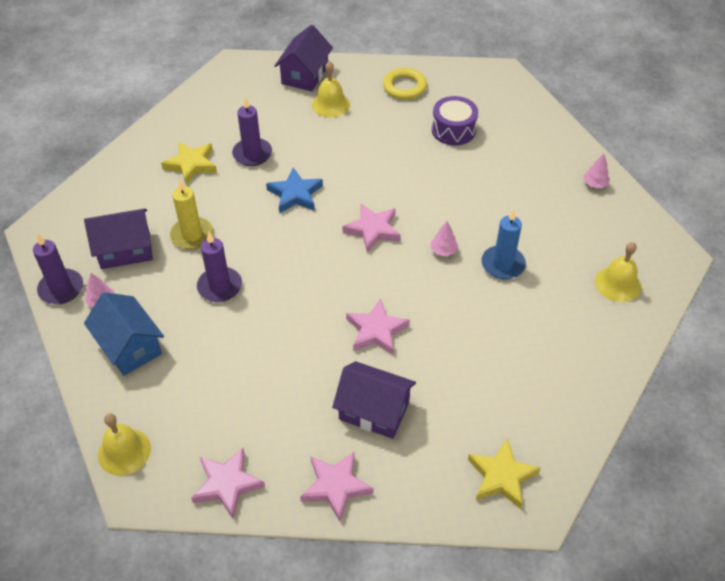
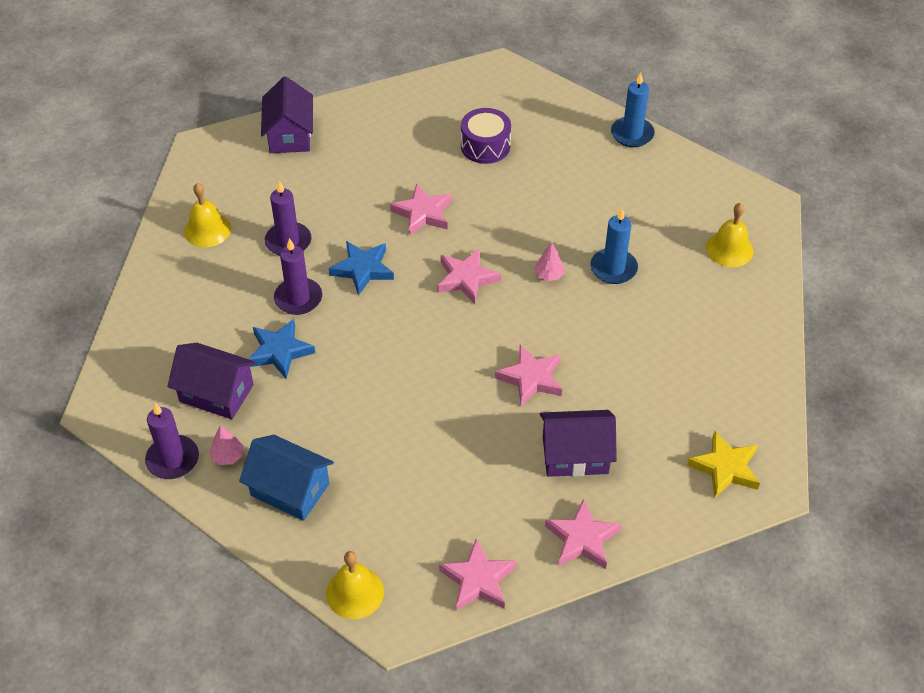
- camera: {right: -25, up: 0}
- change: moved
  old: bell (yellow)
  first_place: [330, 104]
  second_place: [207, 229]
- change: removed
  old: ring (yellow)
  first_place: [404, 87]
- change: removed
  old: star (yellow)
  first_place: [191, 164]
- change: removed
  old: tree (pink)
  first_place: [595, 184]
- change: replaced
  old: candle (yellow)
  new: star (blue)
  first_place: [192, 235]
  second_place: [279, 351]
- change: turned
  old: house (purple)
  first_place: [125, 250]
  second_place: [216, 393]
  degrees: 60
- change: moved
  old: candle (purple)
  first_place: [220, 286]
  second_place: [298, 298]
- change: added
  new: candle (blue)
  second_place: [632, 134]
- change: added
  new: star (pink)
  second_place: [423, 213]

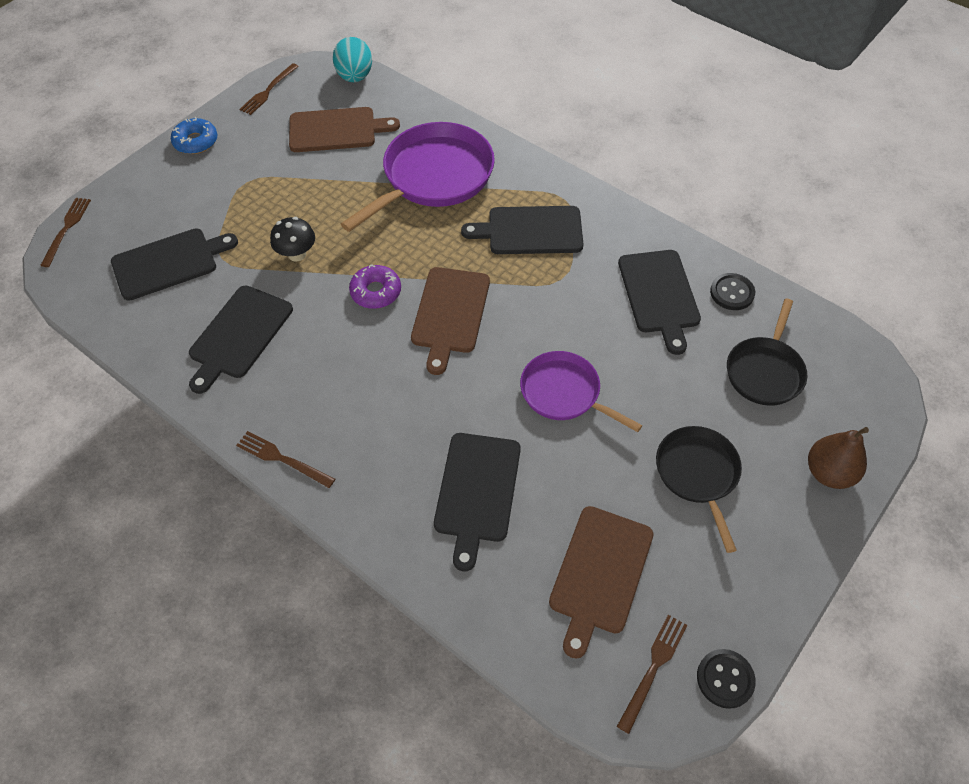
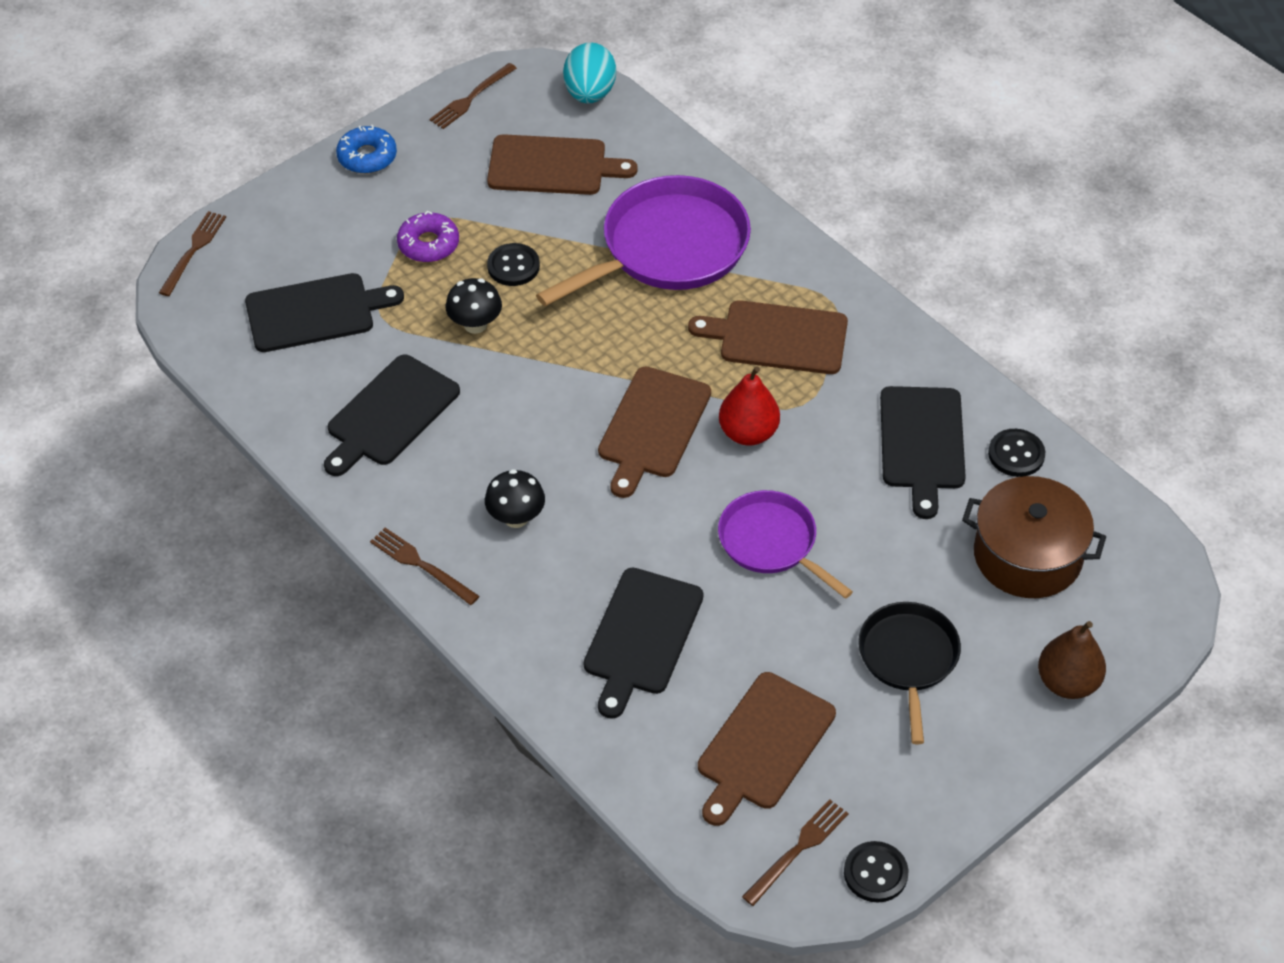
- camera: {right: 10, up: -5}
- change: recoloured
  old: cutting board (black)
  new: cutting board (brown)
  first_place: [530, 231]
  second_place: [777, 337]
- change: moved
  old: donut (purple)
  first_place: [376, 292]
  second_place: [428, 244]
- change: replaced
  old: pan (black)
  new: pot (brown)
  first_place: [765, 371]
  second_place: [1027, 555]
- change: added
  new: button (black)
  second_place: [513, 266]
- change: added
  new: pear (red)
  second_place: [748, 433]
- change: added
  new: mushroom (black)
  second_place: [516, 518]

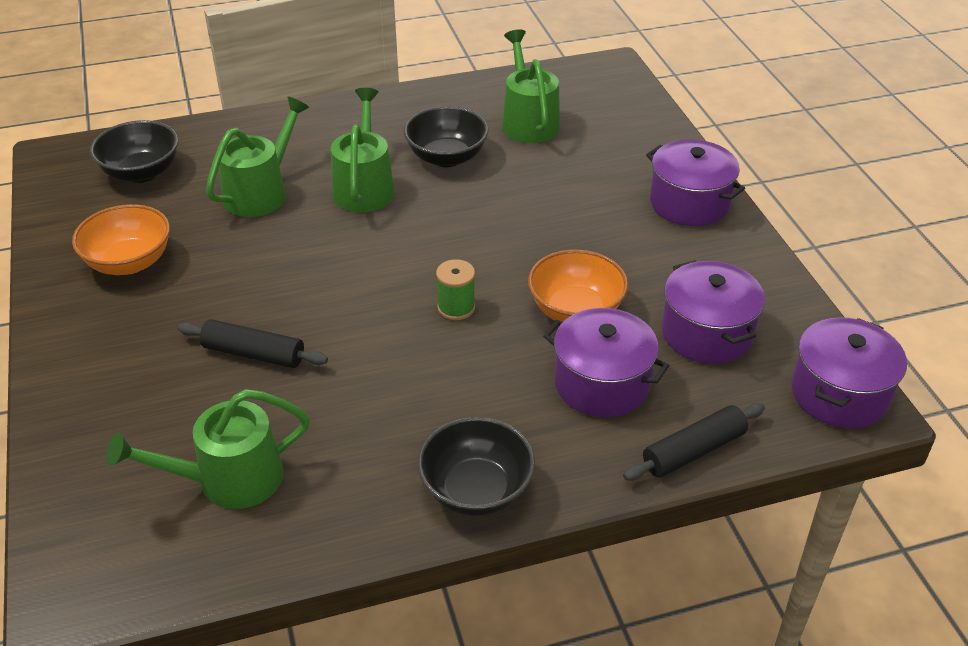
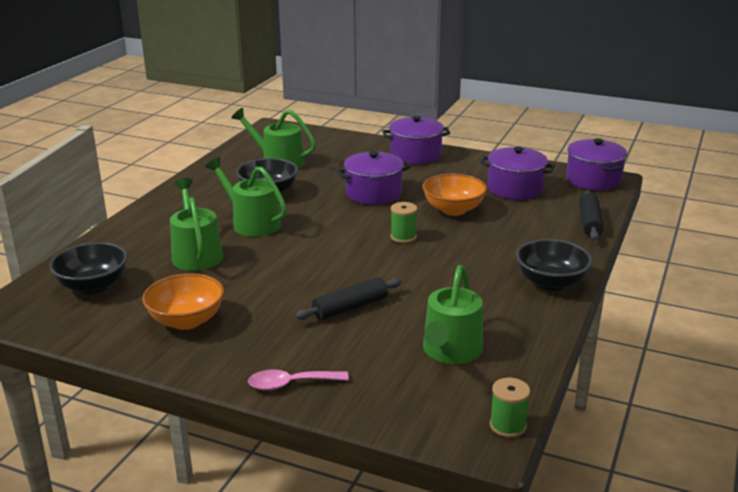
- camera: {right: -50, up: -15}
- change: moved
  old: pot (purple)
  first_place: [601, 383]
  second_place: [373, 193]
- change: added
  new: spoon (pink)
  second_place: [290, 384]
- change: added
  new: spool (green)
  second_place: [508, 426]

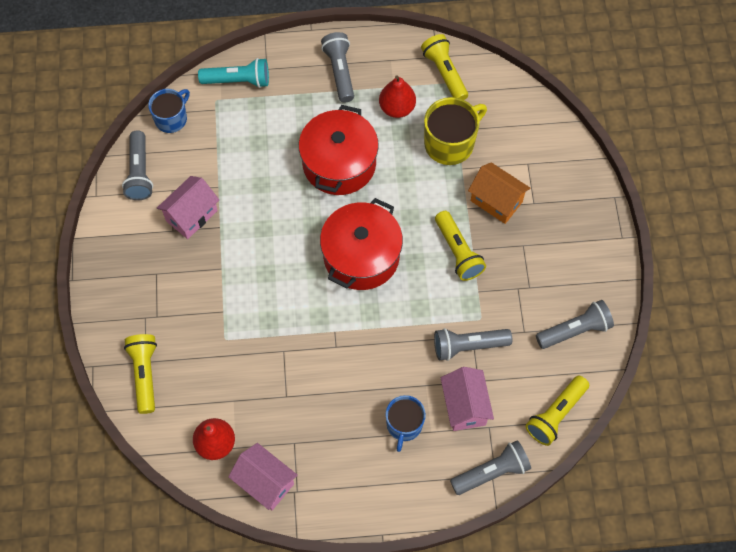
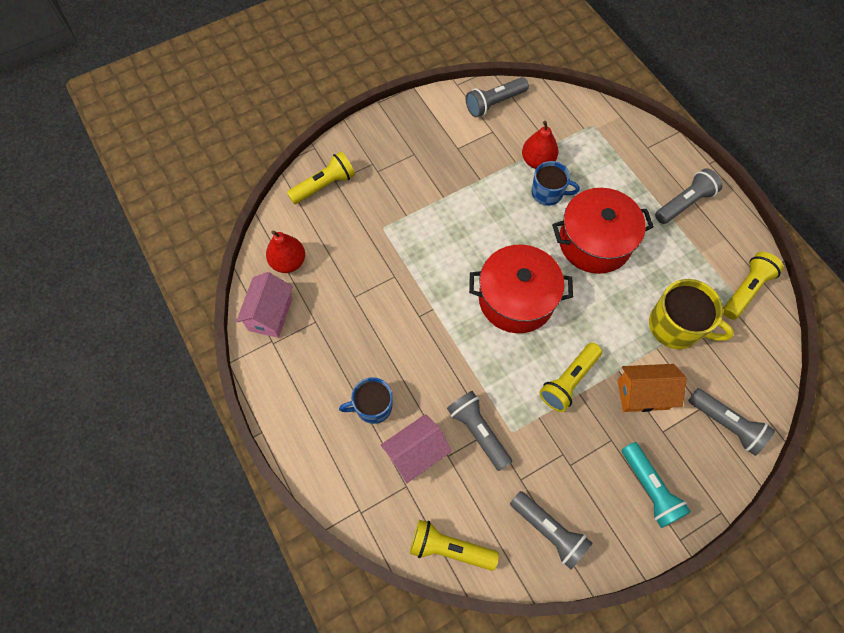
- camera: {right: 65, up: 0}
- change: moved
  old: flashlight (turquoise)
  first_place: [238, 80]
  second_place: [650, 488]
- change: moved
  old: pear (red)
  first_place: [397, 108]
  second_place: [537, 161]
- change: moved
  old: mug (blue)
  first_place: [171, 119]
  second_place: [548, 193]
- change: turned
  old: house (orange)
  first_place: [496, 201]
  second_place: [642, 394]
  degrees: 75
- change: removed
  old: house (pink)
  first_place: [191, 215]
- change: moved
  old: flashlight (grey)
  first_place: [491, 472]
  second_place: [726, 424]

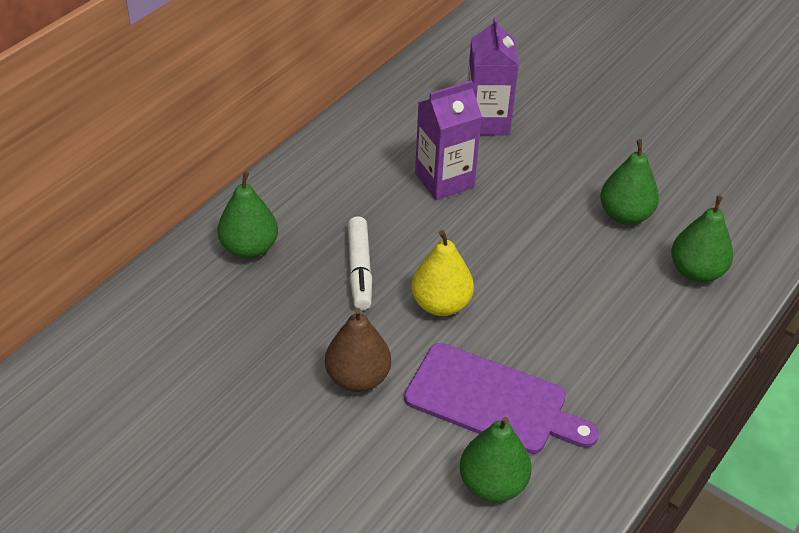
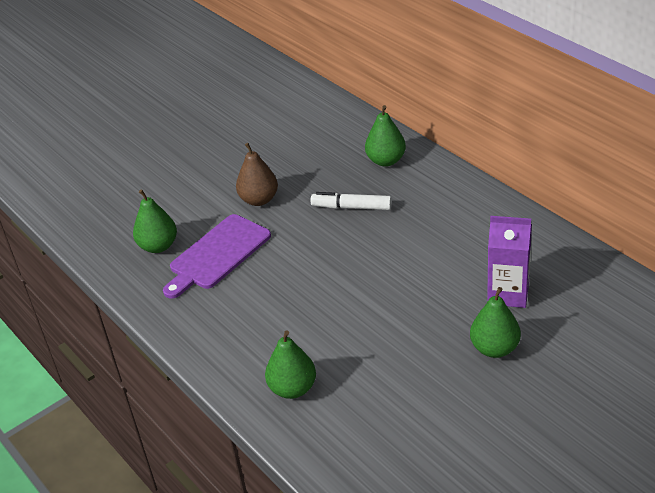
- camera: {right: 110, up: -5}
- change: removed
  old: carton (purple)
  first_place: [444, 180]
- change: moved
  old: pear (green)
  first_place: [625, 215]
  second_place: [495, 348]
- change: removed
  old: pear (yellow)
  first_place: [441, 304]

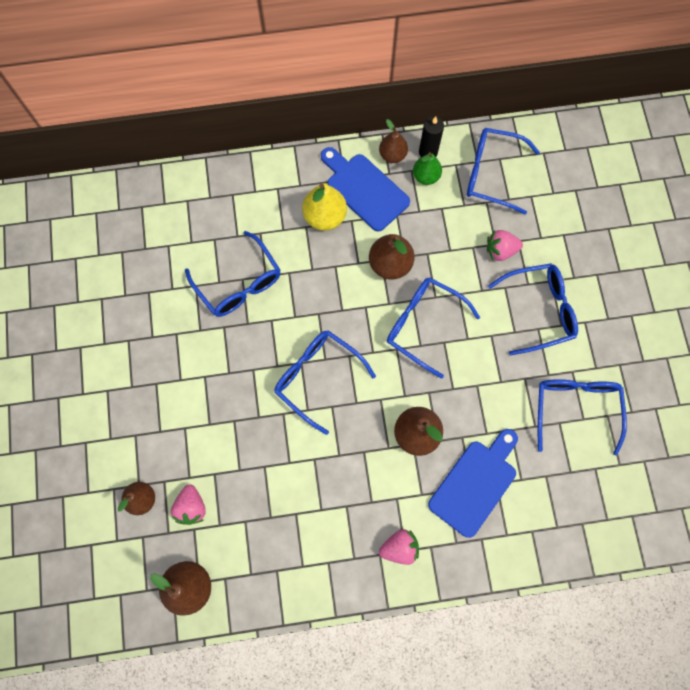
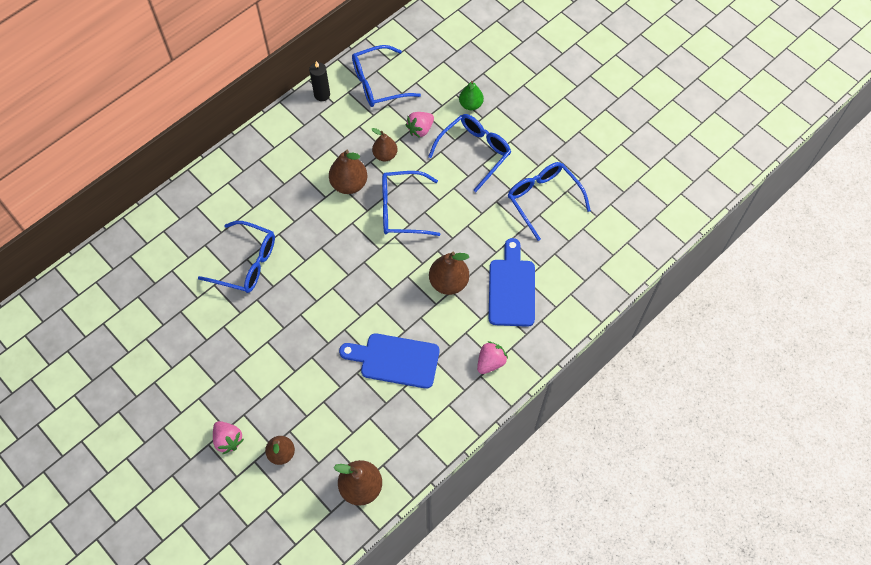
- camera: {right: -35, up: -10}
- change: moved
  old: pear (brown)
  first_place: [392, 155]
  second_place: [385, 155]
- change: moved
  old: cutting board (blue)
  first_place: [364, 189]
  second_place: [395, 360]
- change: moved
  old: pear (green)
  first_place: [426, 176]
  second_place: [470, 104]
- change: removed
  old: pear (yellow)
  first_place: [325, 217]
- change: removed
  old: glasses (blue)
  first_place: [318, 378]
- change: moved
  old: strawberry (pink)
  first_place: [191, 507]
  second_place: [228, 440]

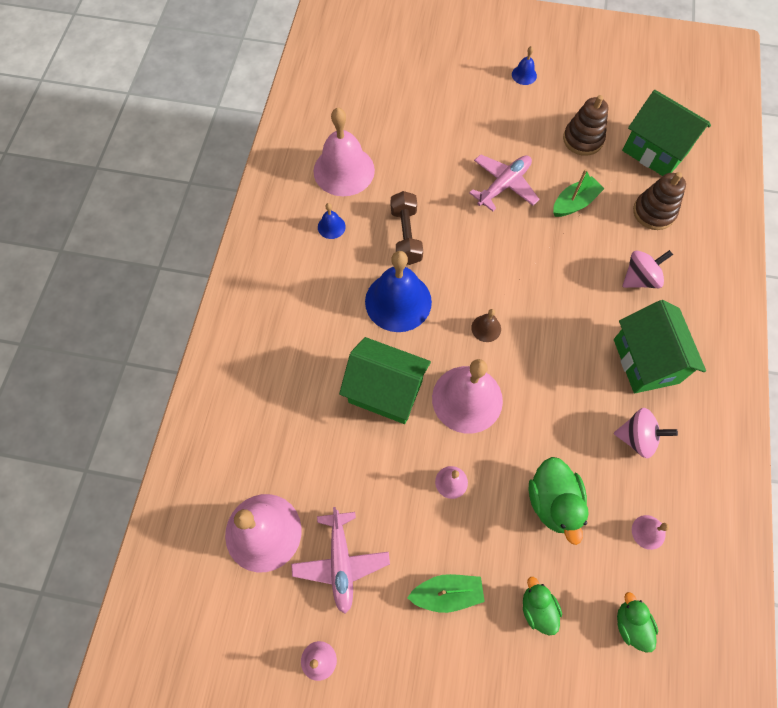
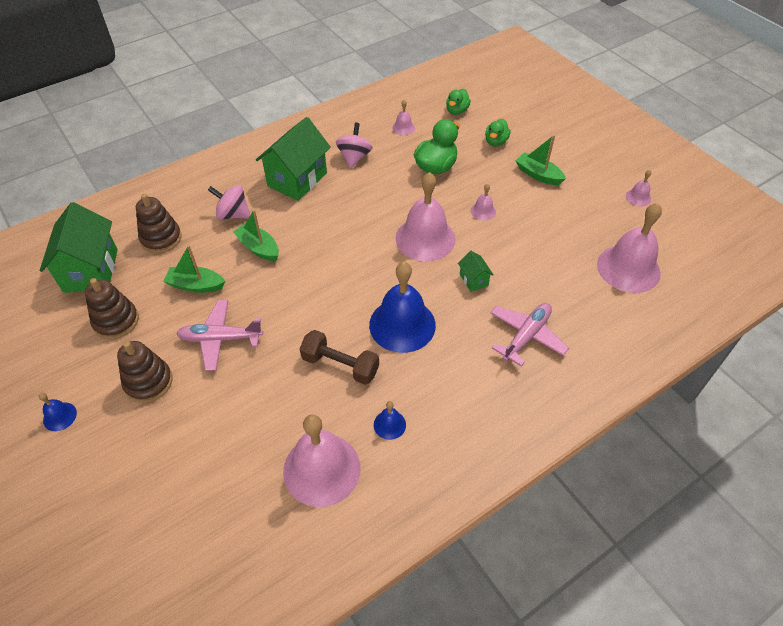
- camera: {right: -135, up: -15}
- change: turned
  old: dumbbell (brown)
  first_place: [406, 236]
  second_place: [340, 365]
  degrees: 75
- change: removed
  old: bell (brown)
  first_place: [486, 328]
- change: resized
  old: house (green)
  first_place: [385, 391]
  second_place: [473, 280]
  factor: 0.45
- change: turned
  old: spinning top (pink)
  first_place: [637, 438]
  second_place: [354, 157]
  degrees: 45
- change: moved
  old: plane (pink)
  first_place: [341, 562]
  second_place: [526, 336]
- change: added
  new: boat (green)
  second_place: [258, 248]
- change: added
  new: stacking toy (brown)
  second_place: [148, 382]

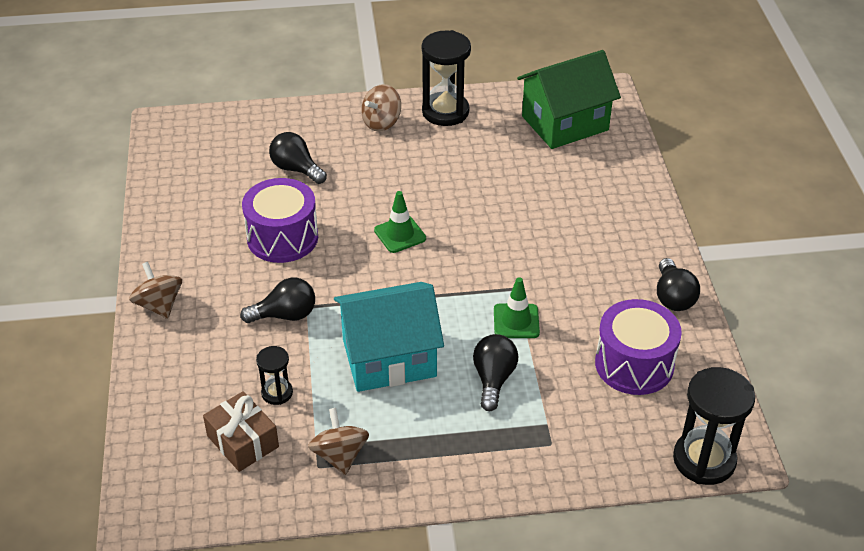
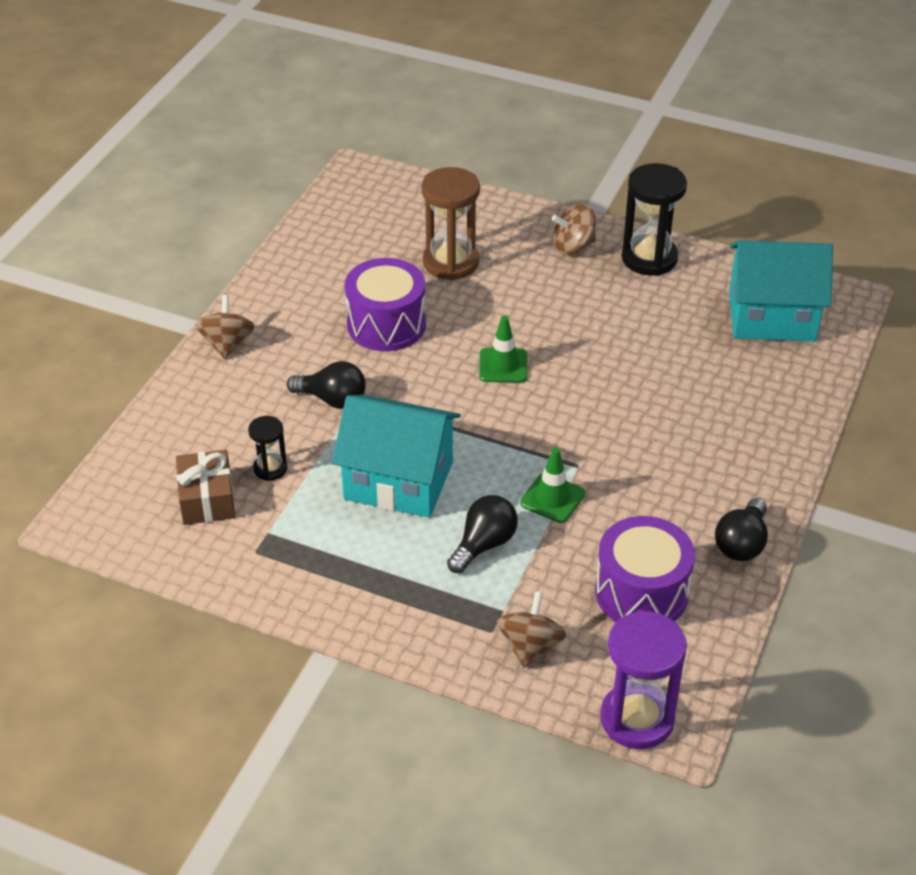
- camera: {right: 30, up: 0}
- change: recoloured
  old: house (green)
  new: house (turquoise)
  first_place: [565, 123]
  second_place: [771, 316]
- change: replaced
  old: light bulb (black)
  new: hourglass (brown)
  first_place: [296, 169]
  second_place: [451, 262]
- change: recoloured
  old: hourglass (black)
  new: hourglass (purple)
  first_place: [704, 460]
  second_place: [637, 719]
- change: moved
  old: spinning top (brown)
  first_place: [340, 455]
  second_place: [530, 646]

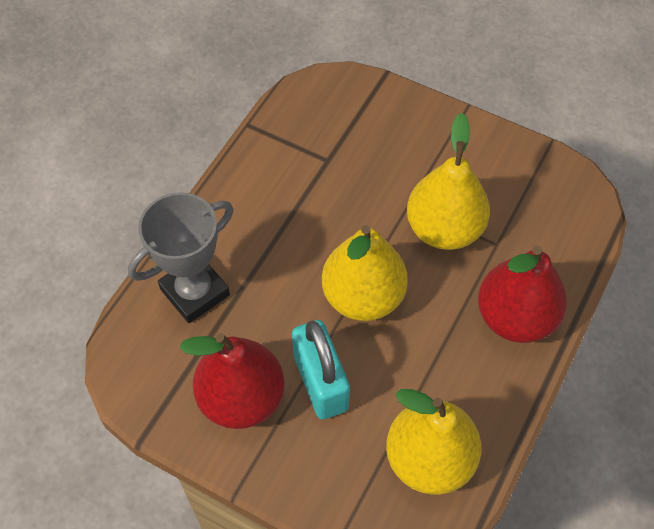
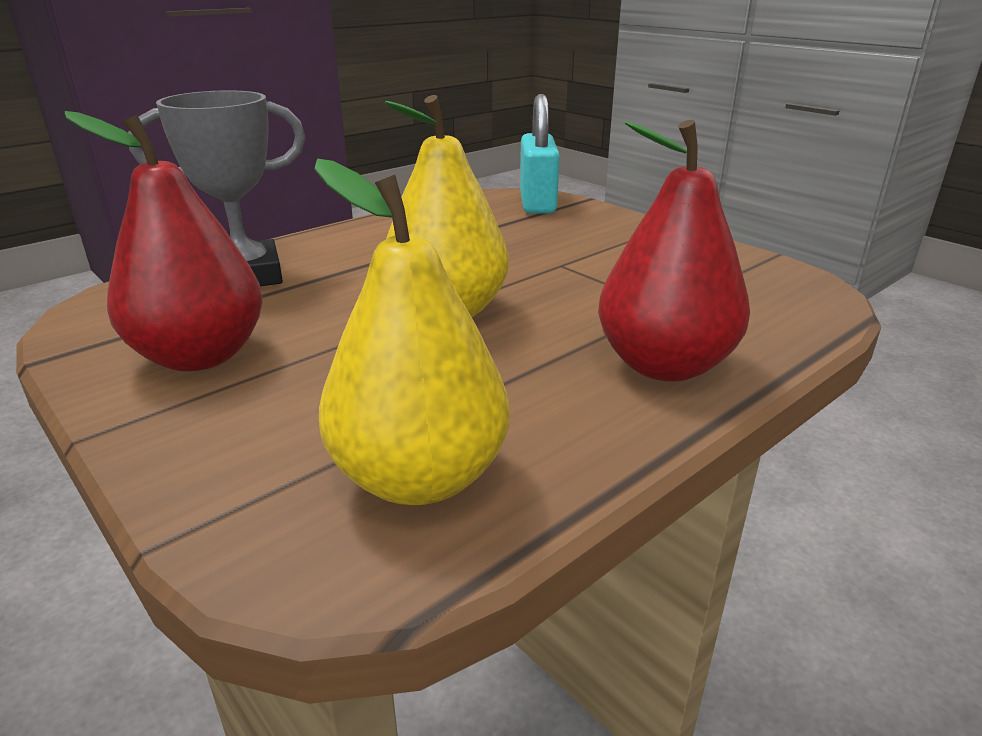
- camera: {right: 20, up: -30}
- change: removed
  old: pear (yellow)
  first_place: [444, 229]
- change: moved
  old: padlock (turquoise)
  first_place: [320, 382]
  second_place: [537, 203]

